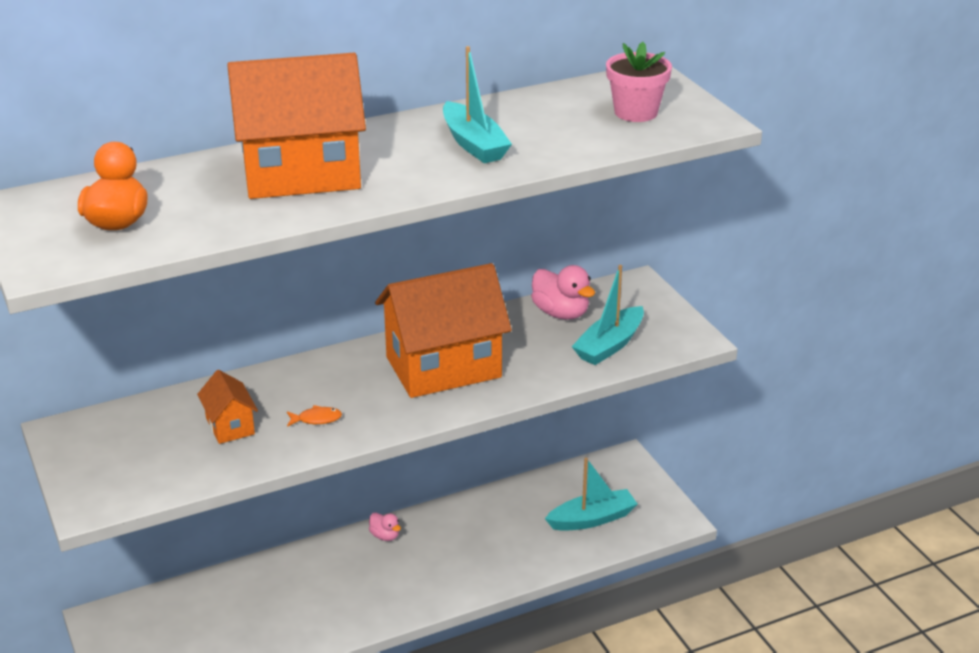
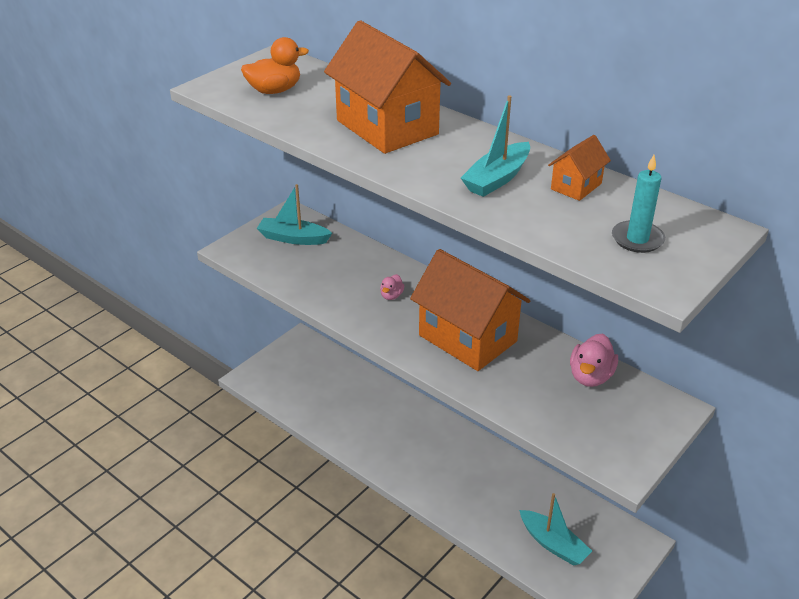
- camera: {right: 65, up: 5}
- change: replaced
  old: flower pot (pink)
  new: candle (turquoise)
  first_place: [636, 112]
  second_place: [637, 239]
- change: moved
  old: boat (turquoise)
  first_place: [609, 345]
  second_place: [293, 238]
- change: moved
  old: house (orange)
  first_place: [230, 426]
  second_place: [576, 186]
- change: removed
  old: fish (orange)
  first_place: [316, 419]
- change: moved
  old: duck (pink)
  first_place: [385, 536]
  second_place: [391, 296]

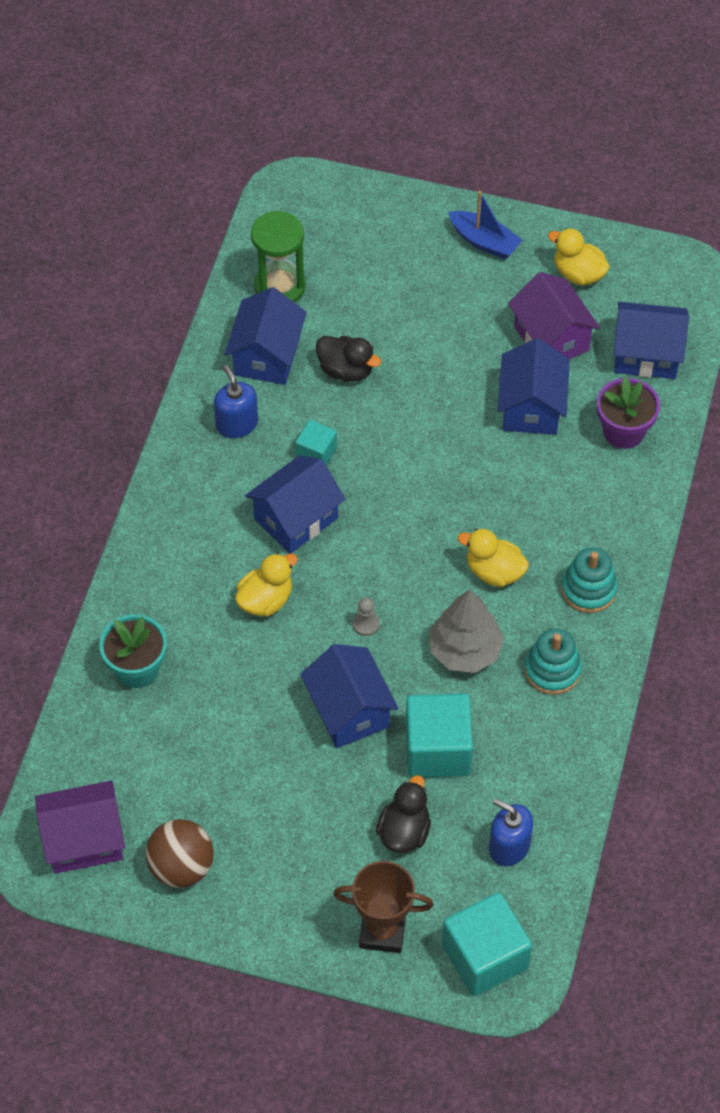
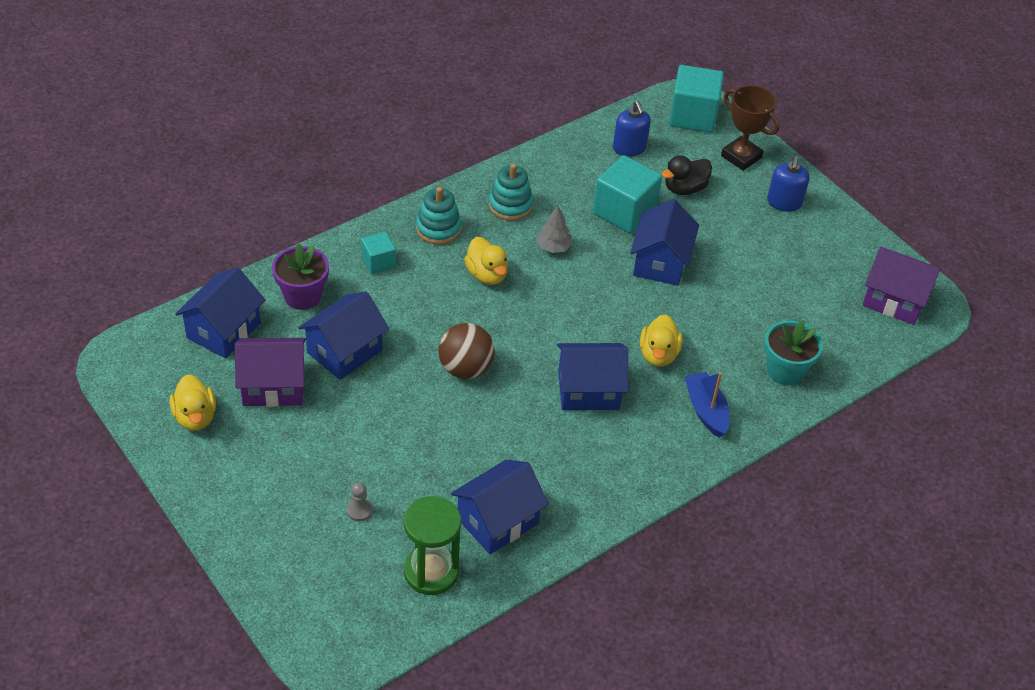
- camera: {right: -145, up: -10}
- change: moved
  old: boat (blue)
  first_place: [484, 242]
  second_place: [706, 410]
- change: turned
  old: house (purple)
  first_place: [551, 338]
  second_place: [273, 386]
  degrees: 75
- change: turned
  old: house (blue)
  first_place: [646, 355]
  second_place: [223, 330]
  degrees: 75
- change: removed
  old: duck (black)
  first_place: [346, 370]
- change: moved
  old: soap dispenser (blue)
  first_place: [237, 424]
  second_place: [784, 202]
- change: moved
  old: cube (turquoise)
  first_place: [316, 453]
  second_place: [378, 262]
- change: turned
  old: duck (yellow)
  first_place: [265, 600]
  second_place: [658, 355]
  degrees: -75
- change: resized
  old: tree (grey)
  first_place: [465, 650]
  second_place: [553, 247]
  factor: 0.59
- change: moved
  old: pawn (grey)
  first_place: [366, 624]
  second_place: [359, 510]
- change: moved
  old: ball (brown)
  first_place: [181, 867]
  second_place: [465, 368]

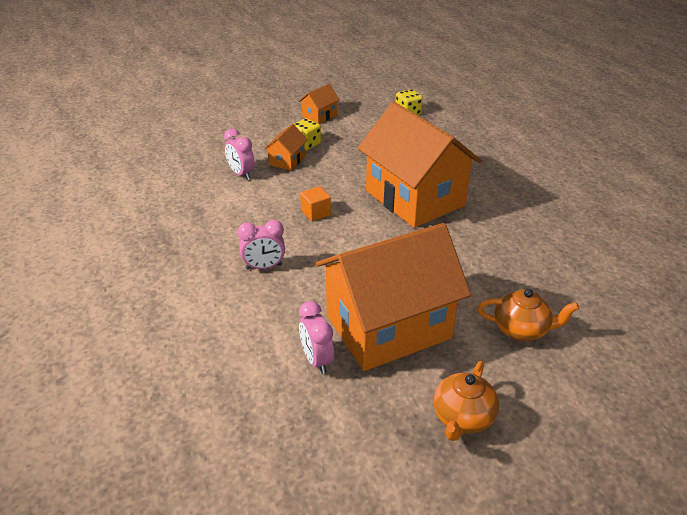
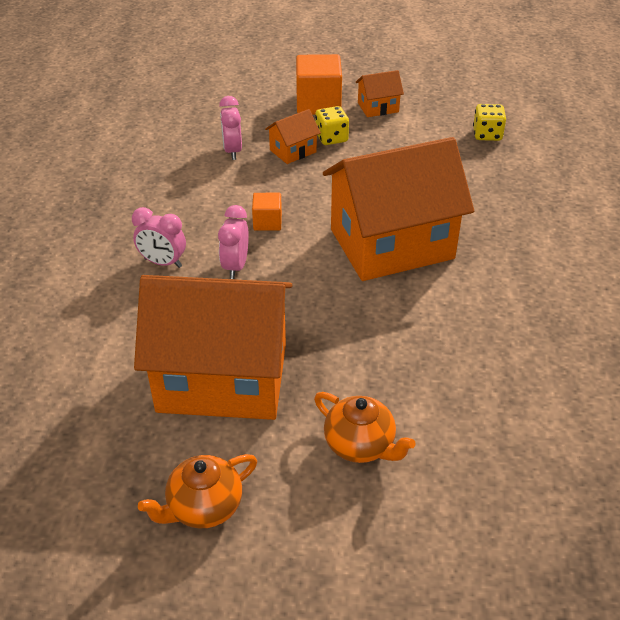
- camera: {right: 30, up: 5}
- change: turned
  old: house (orange)
  first_place: [415, 198]
  second_place: [391, 244]
  degrees: 75
- change: moved
  old: clock (pink)
  first_place: [317, 360]
  second_place: [235, 266]
- change: added
  new: cube (orange)
  second_place: [318, 104]

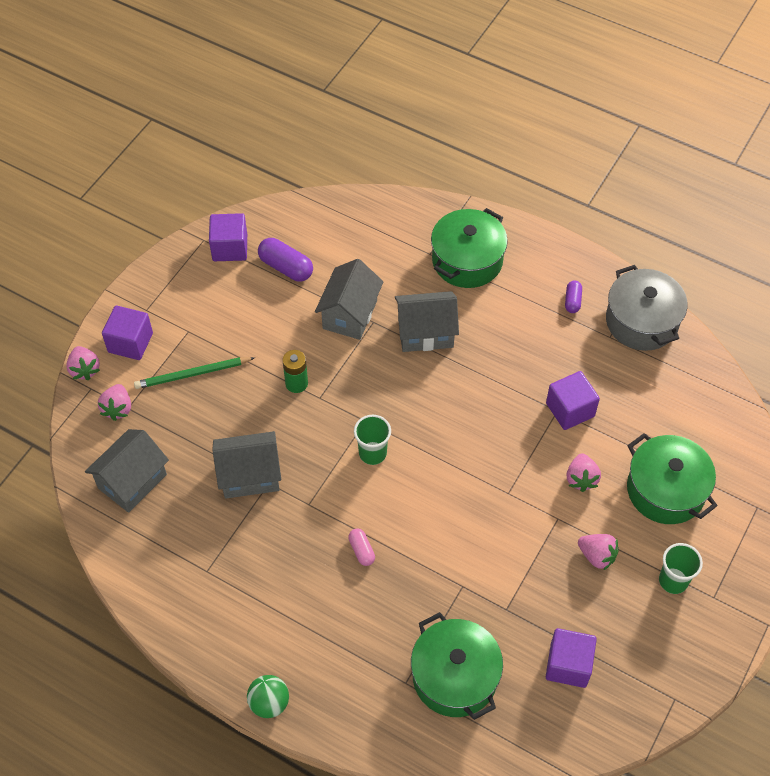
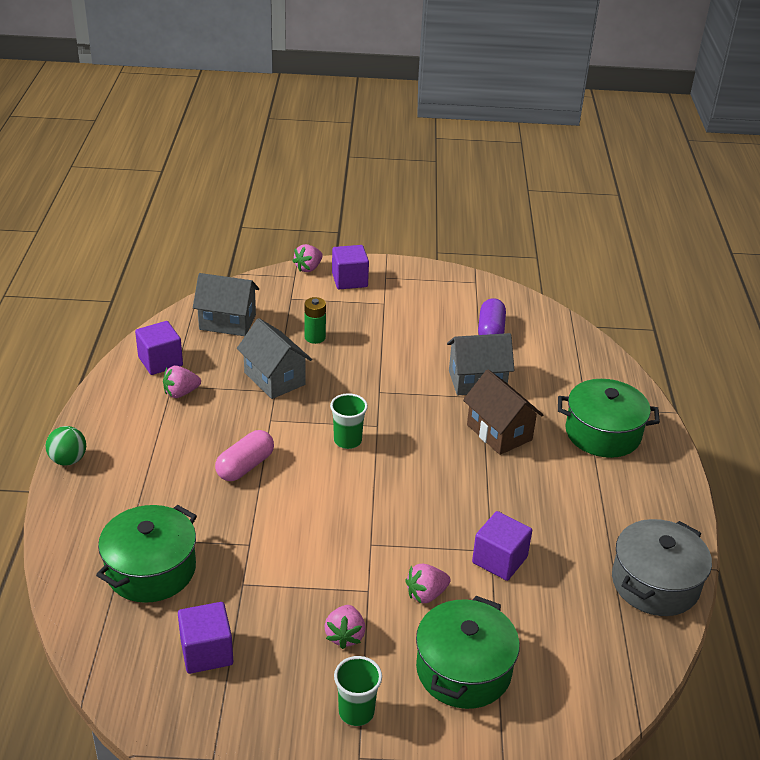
- camera: {right: 60, up: -20}
- change: moved
  old: cube (purple)
  first_place: [230, 248]
  second_place: [160, 361]
- change: removed
  old: capsule (purple)
  first_place: [572, 301]
- change: recoloured
  old: house (grey)
  new: house (brown)
  first_place: [425, 333]
  second_place: [499, 432]
- change: moved
  old: battery (green)
  first_place: [296, 383]
  second_place: [315, 337]
- change: removed
  old: pencil (green)
  first_place: [192, 374]
- change: moved
  old: strawberry (pink)
  first_place: [118, 408]
  second_place: [181, 393]
- change: resized
  old: capsule (pink)
  first_place: [361, 550]
  second_place: [245, 466]
  factor: 1.74

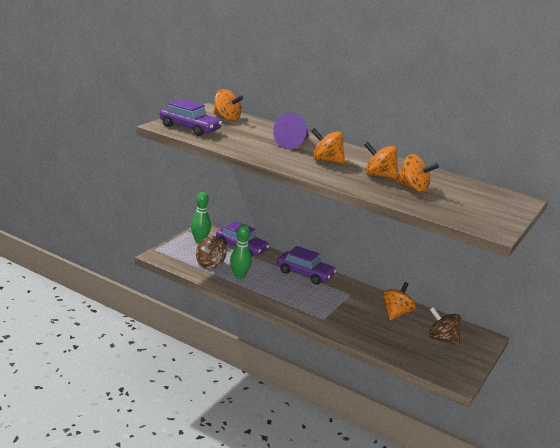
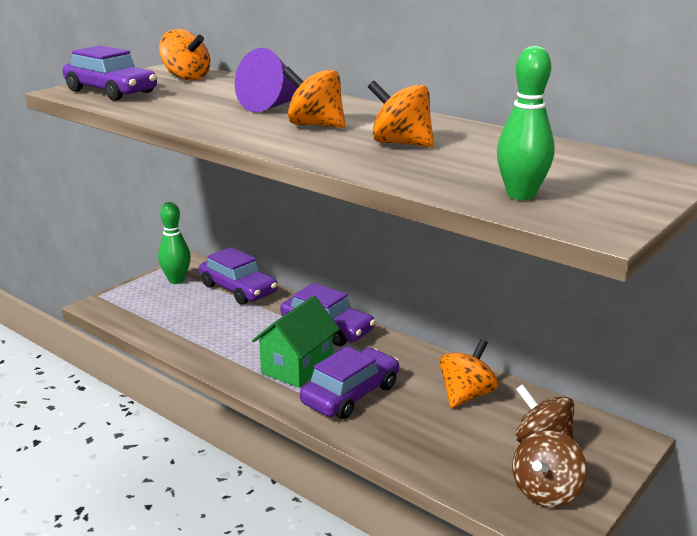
- camera: {right: 10, up: 0}
- change: removed
  old: spinning top (orange)
  first_place: [413, 188]
- change: moved
  old: bowling pin (green)
  first_place: [239, 276]
  second_place: [521, 195]
- change: moved
  old: spinning top (brown)
  first_place: [210, 264]
  second_place: [546, 492]
- change: added
  new: house (green)
  second_place: [297, 367]
- change: added
  new: car (purple)
  second_place: [350, 394]

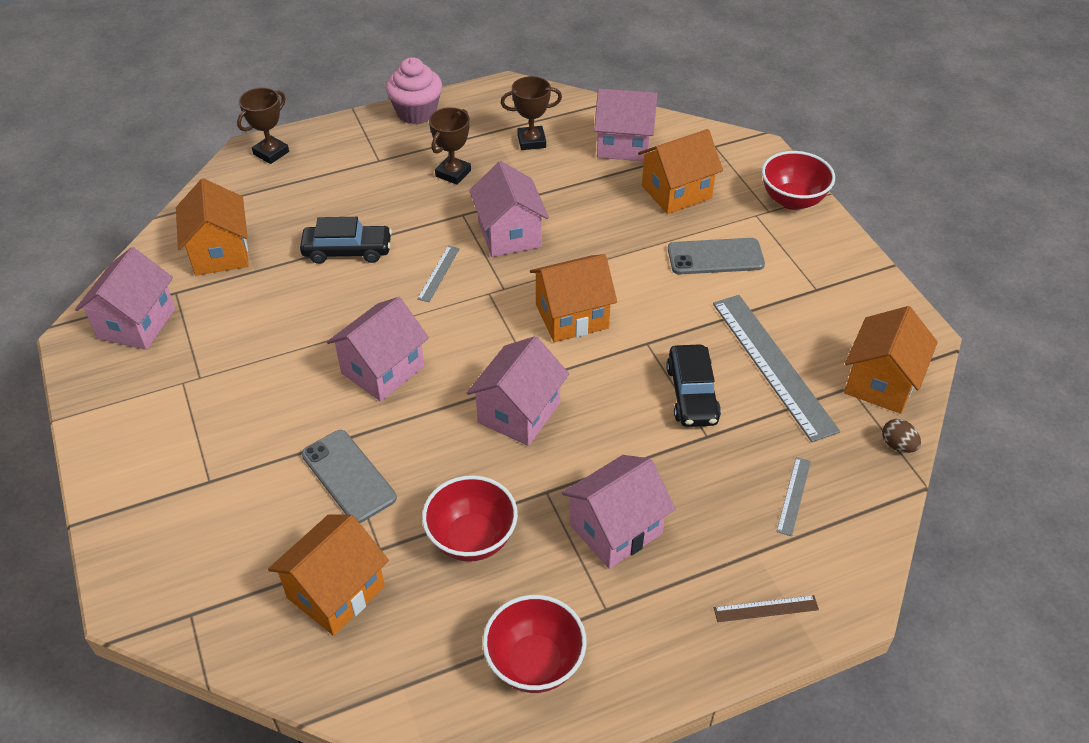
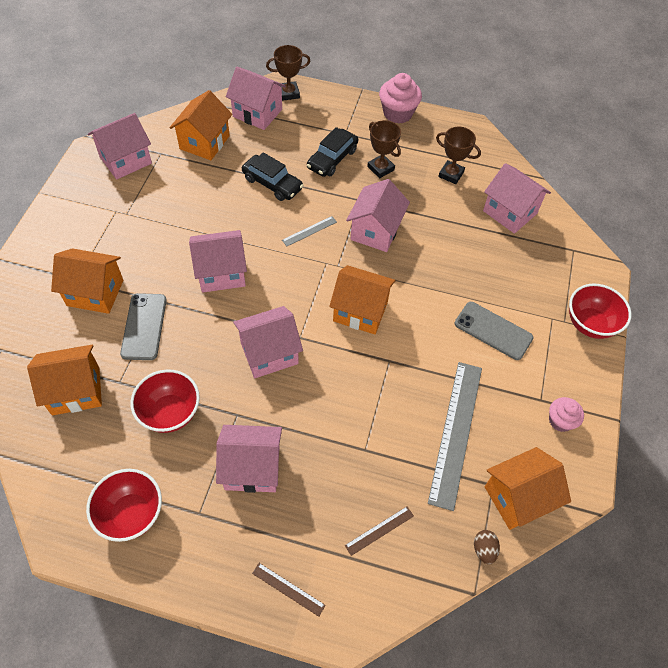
- camera: {right: 35, up: 10}
- change: turned
  old: trophy (brown)
  first_place: [453, 173]
  second_place: [380, 168]
  degrees: 75
- change: moved
  old: house (orange)
  first_place: [676, 192]
  second_place: [95, 293]
- change: moved
  old: car (black)
  first_place: [692, 394]
  second_place: [332, 159]
- change: recoloured
  old: ruler (grey)
  new: ruler (brown)
  first_place: [794, 496]
  second_place: [379, 530]
- change: added
  new: house (pink)
  second_place: [257, 113]
- change: added
  new: cupcake (pink)
  second_place: [560, 421]

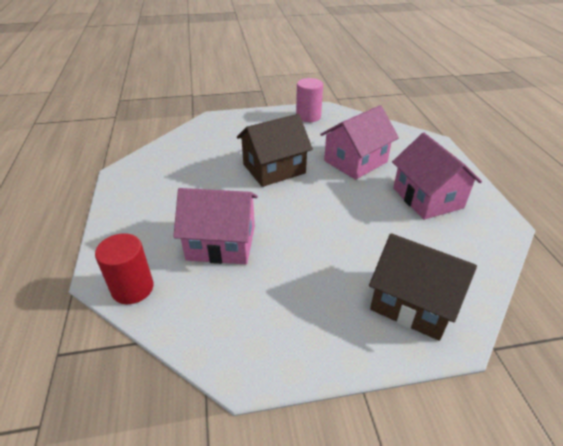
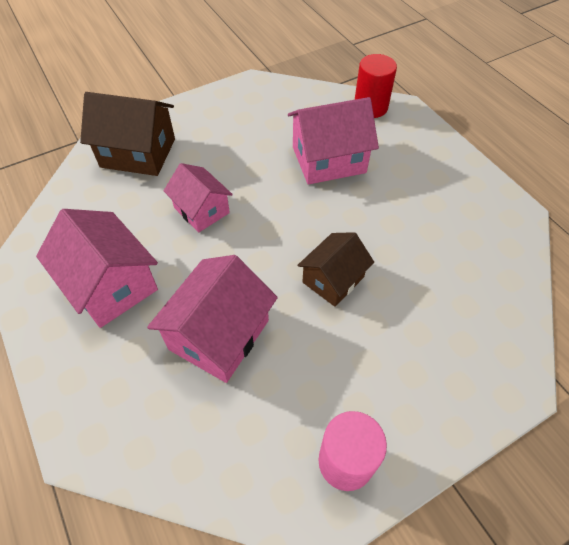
- camera: {right: 160, up: 15}
- change: resized
  old: house (brown)
  first_place: [274, 169]
  second_place: [333, 279]
  factor: 0.65
- change: added
  new: house (pink)
  second_place: [201, 210]

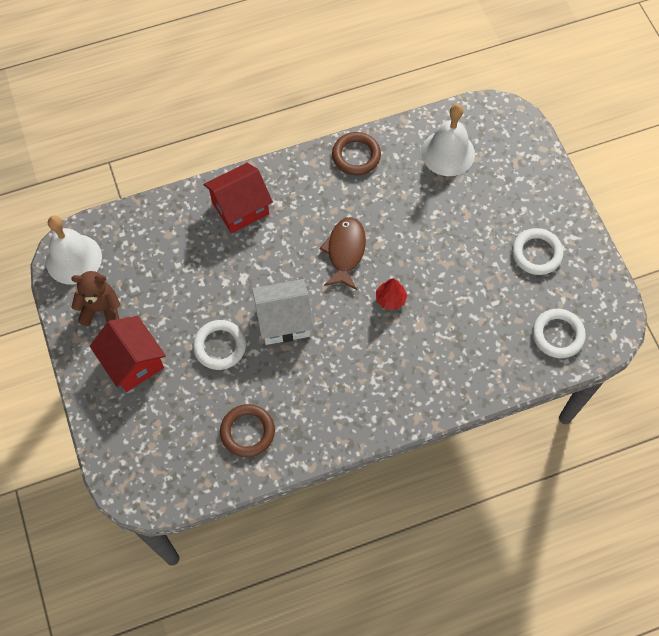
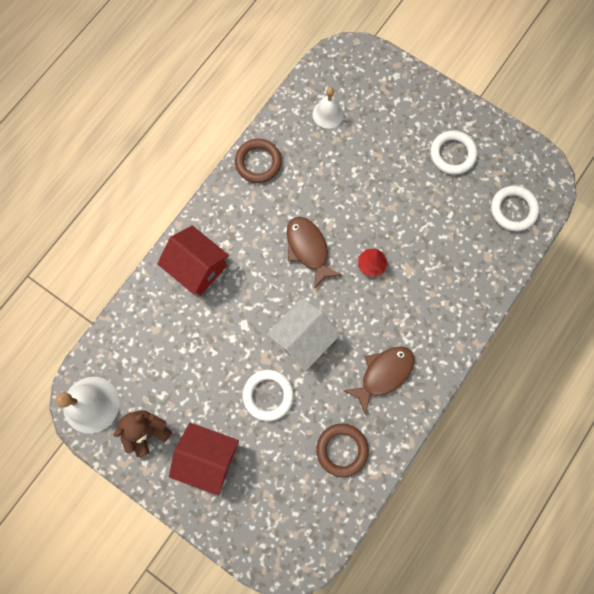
- camera: {right: -35, up: 10}
- change: resized
  old: bell (white)
  first_place: [448, 153]
  second_place: [328, 114]
  factor: 0.62
- change: turned
  old: house (red)
  first_place: [240, 208]
  second_place: [198, 268]
  degrees: -75
- change: added
  new: fish (brown)
  second_place: [383, 374]

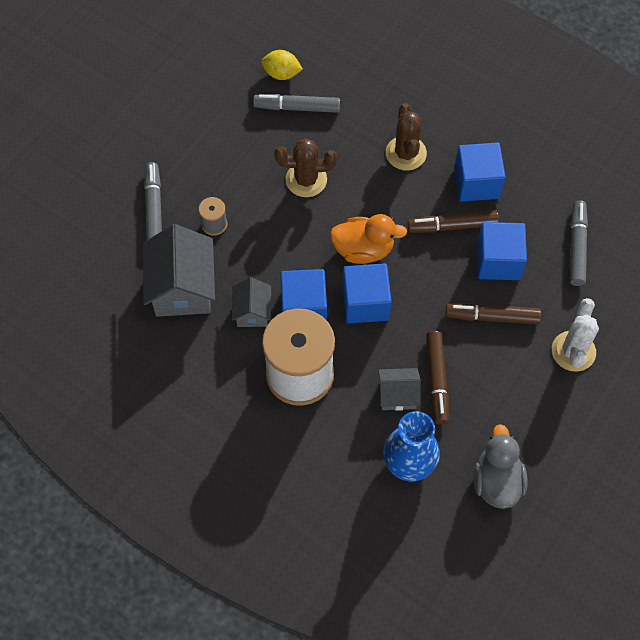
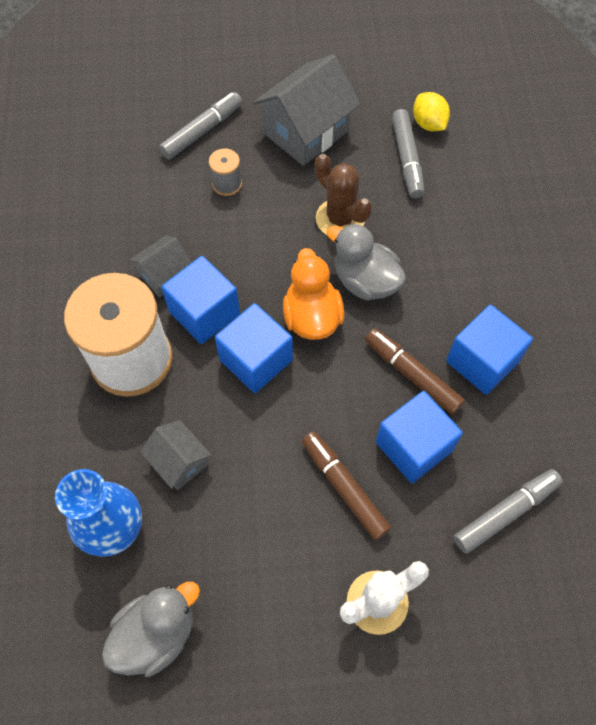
- camera: {right: 50, up: 0}
- change: turned
  old: marker (grey)
  first_place: [297, 107]
  second_place: [407, 159]
  degrees: -150
- change: removed
  old: cactus (brown)
  first_place: [406, 153]
- change: turned
  old: duck (orange)
  first_place: [363, 249]
  second_place: [312, 317]
  degrees: -150
- change: moved
  old: house (grey)
  first_place: [182, 288]
  second_place: [306, 132]
- change: removed
  old: marker (brown)
  first_place: [436, 380]
- change: added
  new: duck (grey)
  second_place: [365, 281]

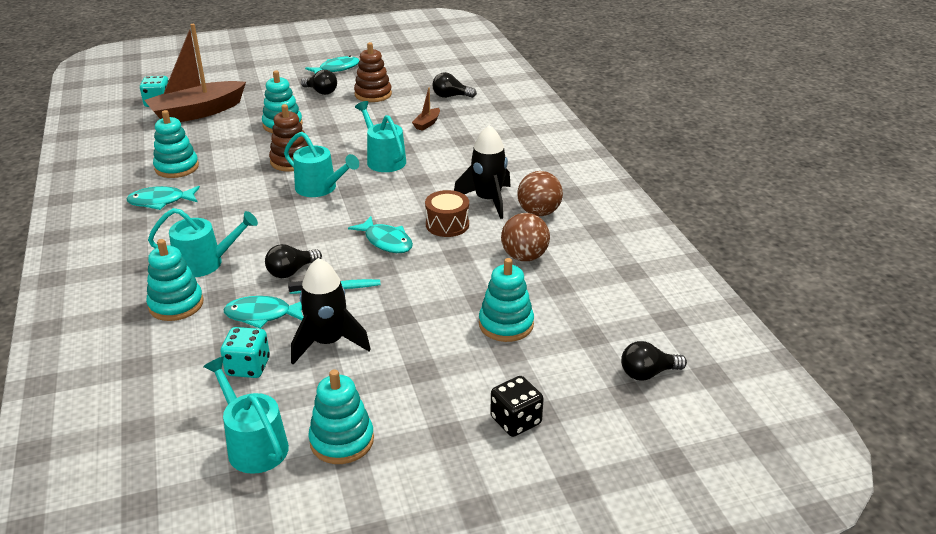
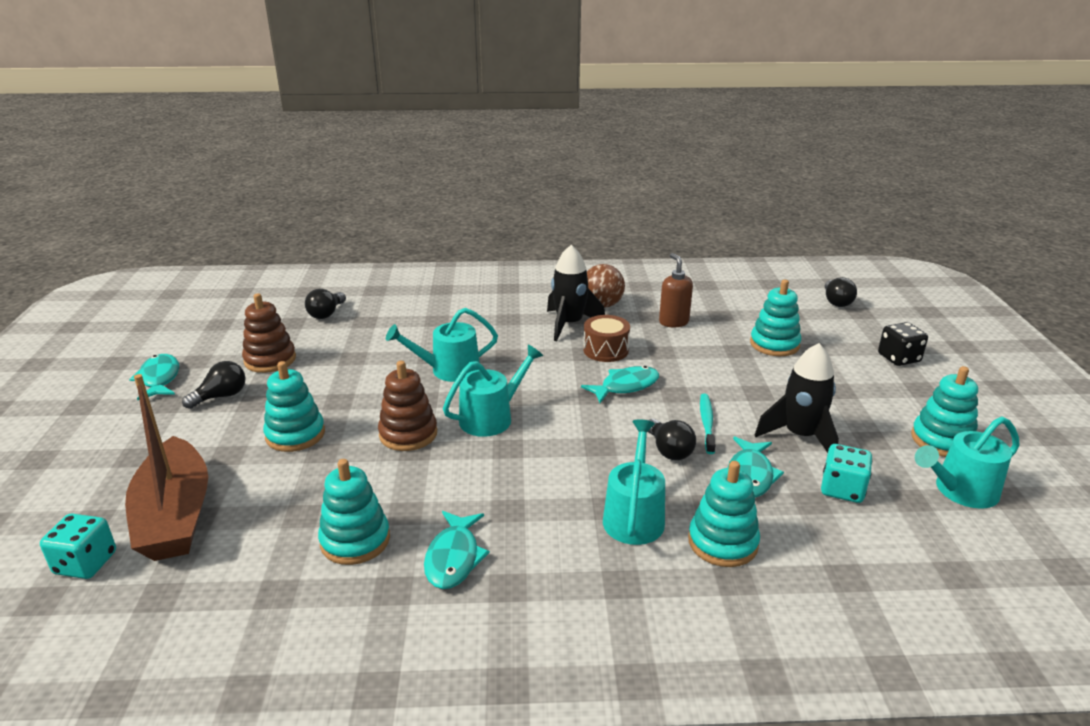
- camera: {right: -75, up: -5}
- change: removed
  old: boat (brown)
  first_place: [427, 124]
- change: replaced
  old: ball (brown)
  new: soap dispenser (brown)
  first_place: [524, 257]
  second_place: [673, 322]

